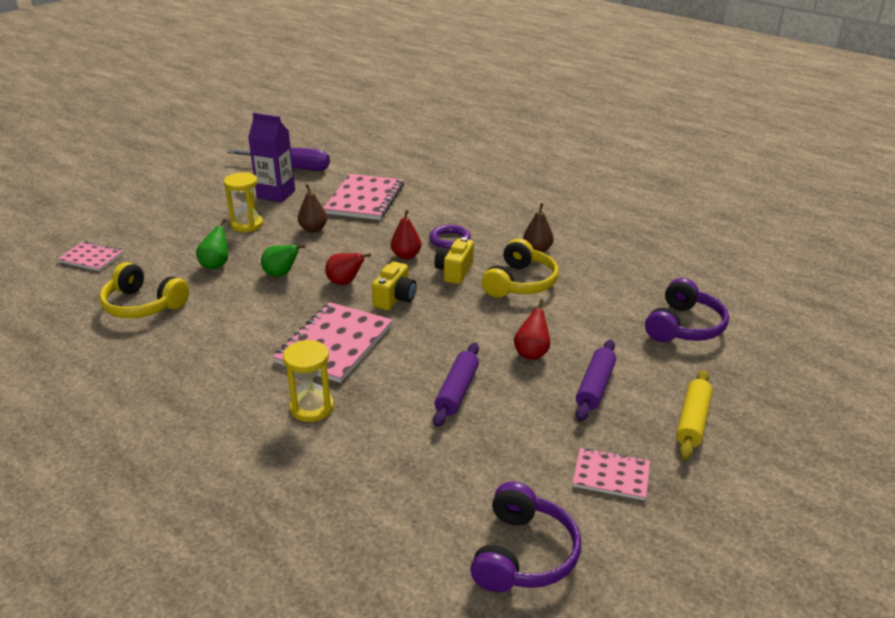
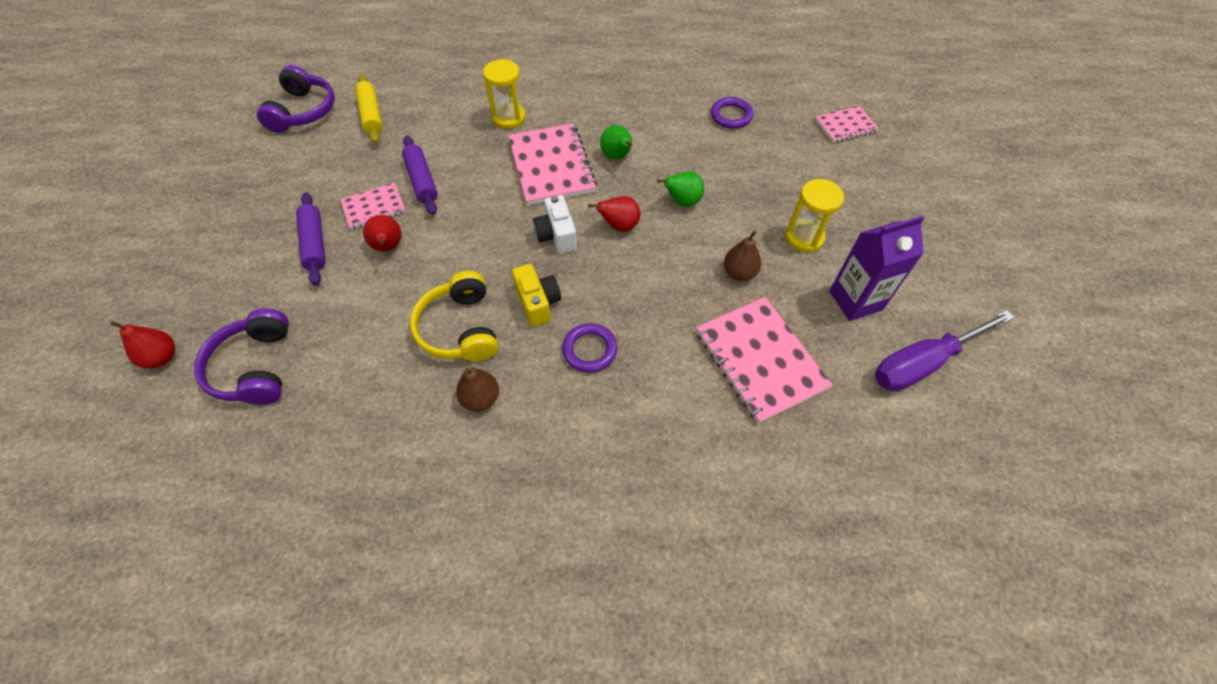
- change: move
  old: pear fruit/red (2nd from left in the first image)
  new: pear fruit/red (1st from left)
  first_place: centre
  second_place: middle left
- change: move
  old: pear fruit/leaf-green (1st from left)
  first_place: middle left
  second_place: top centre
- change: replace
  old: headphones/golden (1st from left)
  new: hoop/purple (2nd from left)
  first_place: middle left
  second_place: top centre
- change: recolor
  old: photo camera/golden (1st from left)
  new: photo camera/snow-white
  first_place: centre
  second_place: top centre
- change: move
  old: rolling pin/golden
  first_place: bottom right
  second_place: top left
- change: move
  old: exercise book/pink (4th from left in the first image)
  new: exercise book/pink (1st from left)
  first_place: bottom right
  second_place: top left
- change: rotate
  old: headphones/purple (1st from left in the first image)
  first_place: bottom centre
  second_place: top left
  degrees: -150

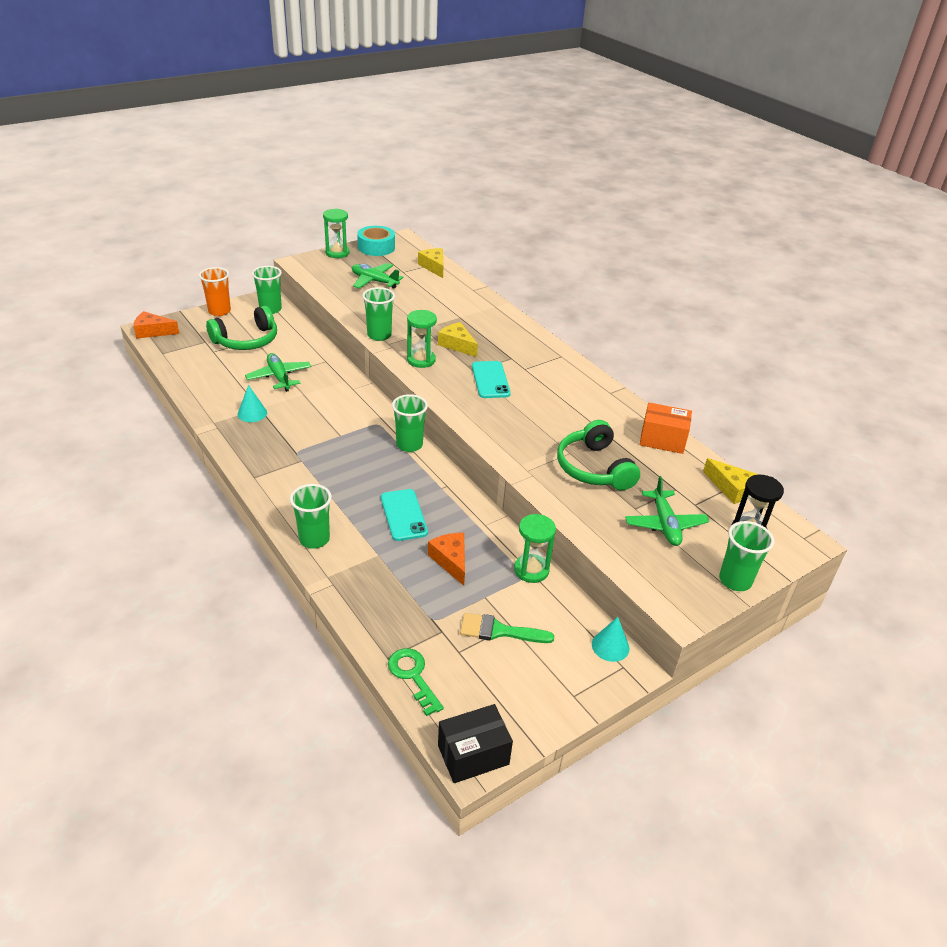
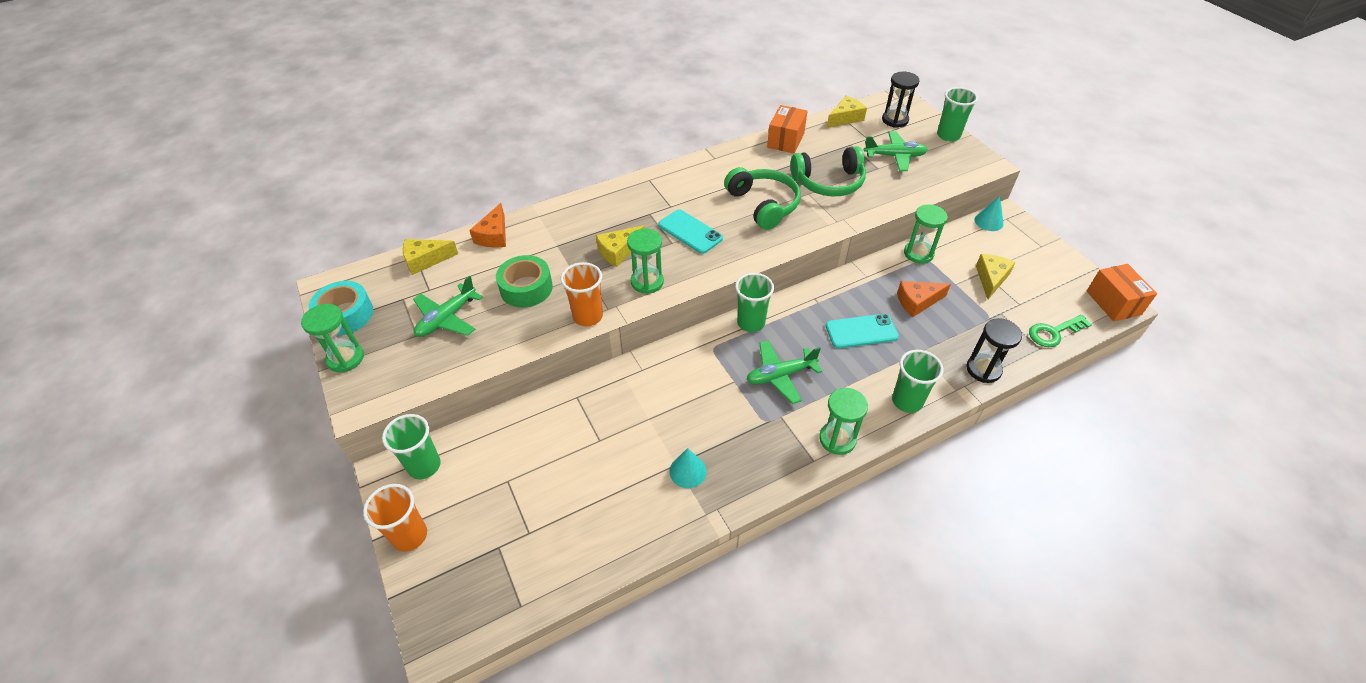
- change: recolor
  old: tumbler/leaf-green (3rd from left)
  new: tumbler/orange-coloured (2nd from left)
  first_place: top centre
  second_place: centre
- change: move
  old: headphones/leaf-green (1st from left)
  first_place: middle left
  second_place: top centre
- change: move
  old: piece of cheese/orange-coloured (1st from left)
  first_place: middle left
  second_place: top centre
- change: move
  old: aeroplane/leaf-green (1st from left in the first image)
  new: aeroplane/leaf-green (2nd from left)
  first_place: middle left
  second_place: centre
- change: rotate
  old: smartphone/turquoise (2nd from left in the first image)
  first_place: centre
  second_place: centre
  degrees: 45
- change: replace
  old: paint brush/leaf-green
  new: piece of cheese/golden (4th from left)
  first_place: centre
  second_place: middle right
- change: recolor
  old: package/ebony
  new: package/orange-coloured (2nd from left)
  first_place: bottom centre
  second_place: middle right
- change: insert
  new: tape/leaf-green
  second_place: centre
- change: insert
  new: hourglass/ebony (2nd from left)
  second_place: middle right
- change: insert
  new: hourglass/leaf-green (3rd from left)
  second_place: centre

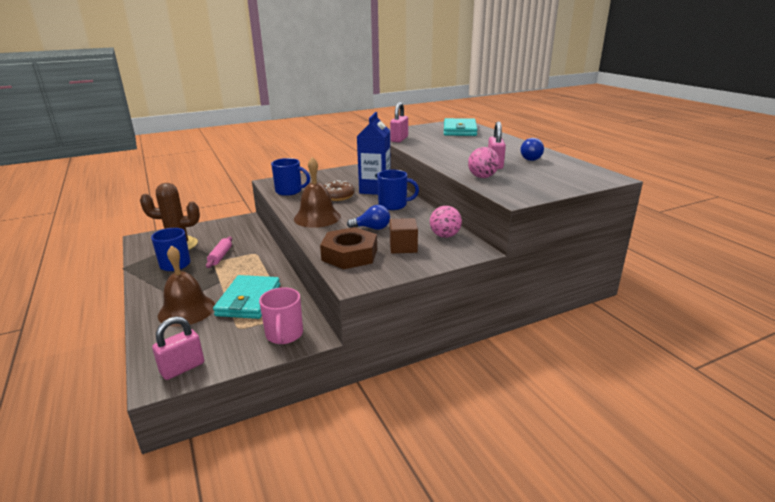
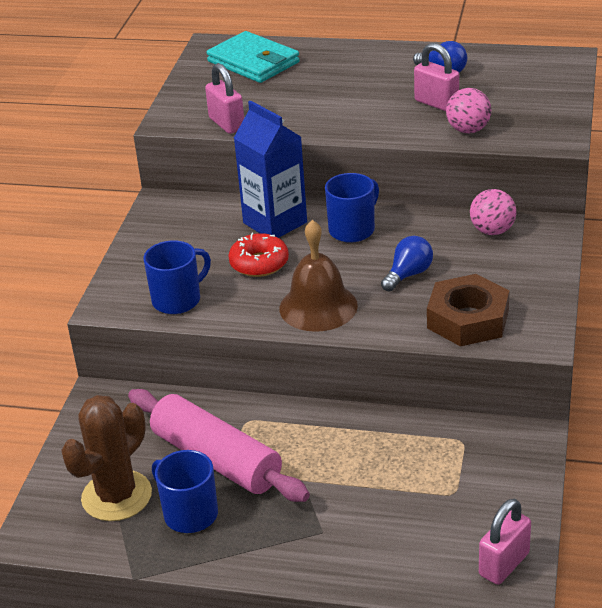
- change: recolor
  old: doughnut/dark brown
  new: doughnut/red
  first_place: centre
  second_place: centre
- change: delete
  old: cube/dark brown
  first_place: centre
- change: resize
  old: rolling pin/pink
  first_place: middle left
  second_place: bottom centre
  factor: 2.1
- change: delete
  old: school bell/dark brown (1st from left)
  first_place: middle left
- change: delete
  old: billfold/turquoise (1st from left)
  first_place: middle left
- change: delete
  old: mug/pink
  first_place: centre
- change: rotate
  old: padlock/pink (1st from left in the first image)
  first_place: bottom left
  second_place: bottom right
  degrees: 45

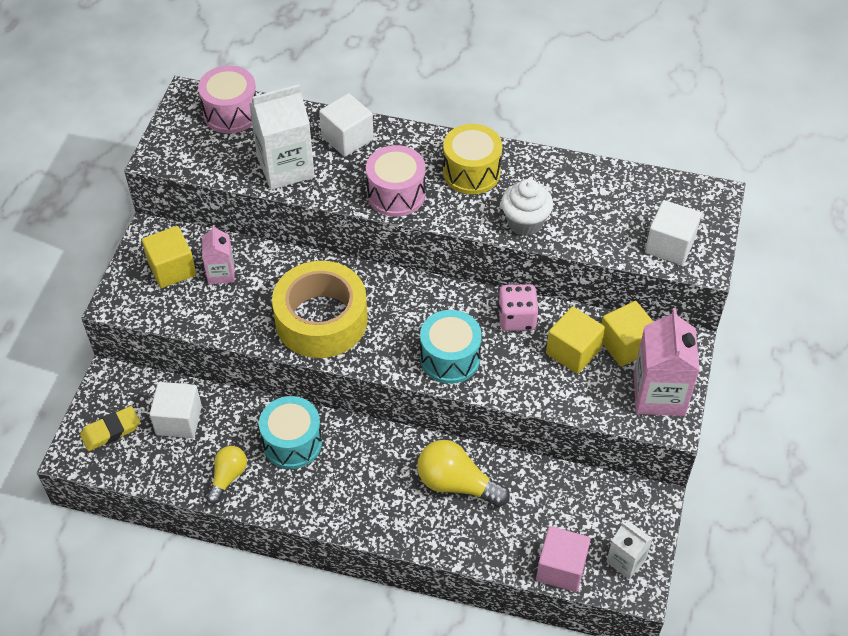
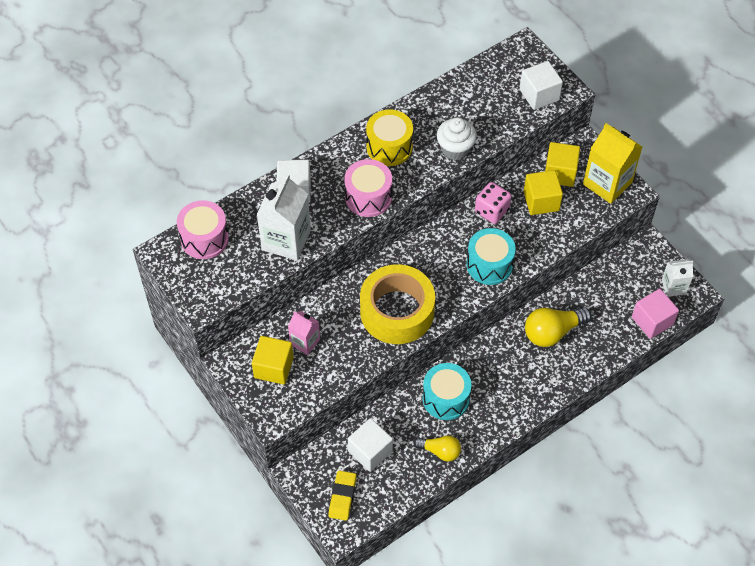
- change: recolor
  old: carton/pink (2nd from left)
  new: carton/golden
  first_place: middle right
  second_place: top right
- change: rotate
  old: light bulb/golden (1st from left)
  first_place: bottom left
  second_place: bottom centre
  degrees: 135

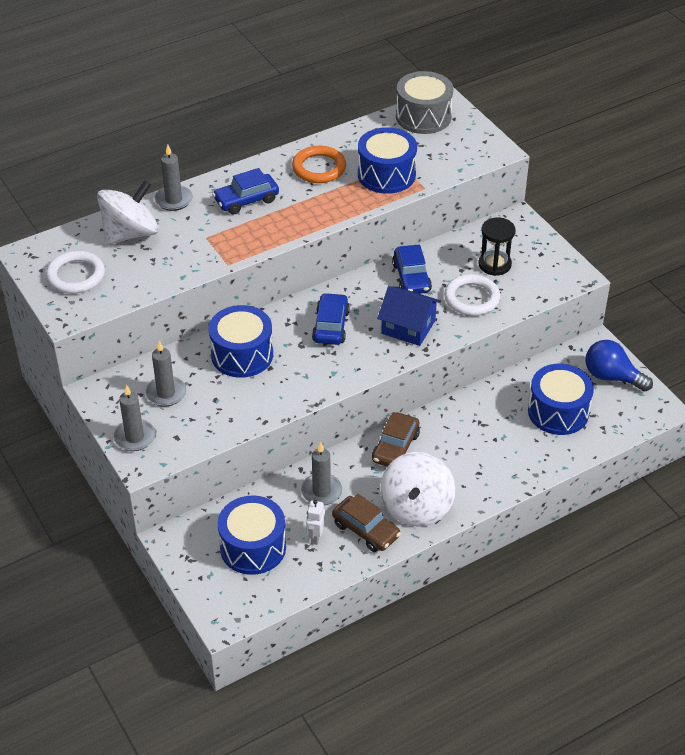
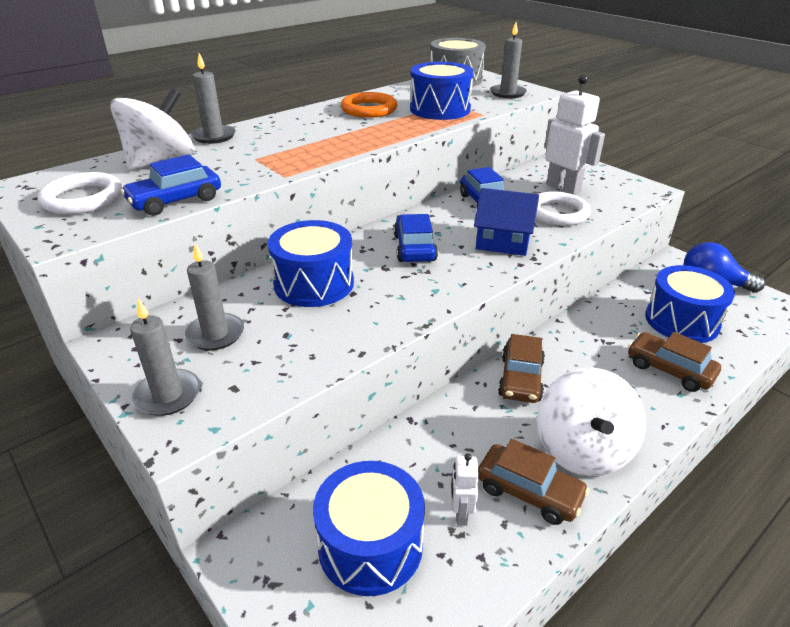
- change: move
  old: car/royal blue (1st from left)
  first_place: top centre
  second_place: top left
- change: replace
  old: hourglass/ebony
  new: robot figure/snow-white (2nd from left)
  first_place: top right
  second_place: top right
- change: move
  old: candle/grey (4th from left)
  first_place: centre
  second_place: top centre
- change: insert
  new: car/dark brown (3rd from left)
  second_place: middle right

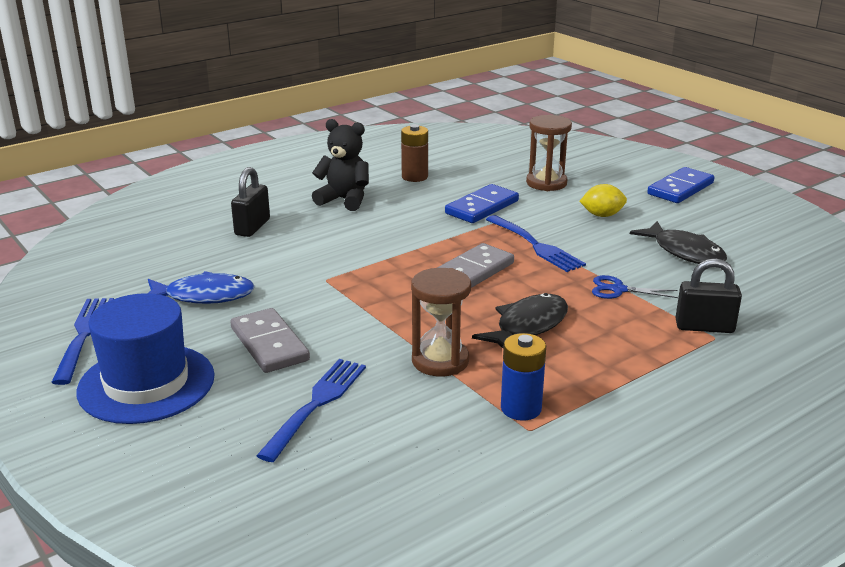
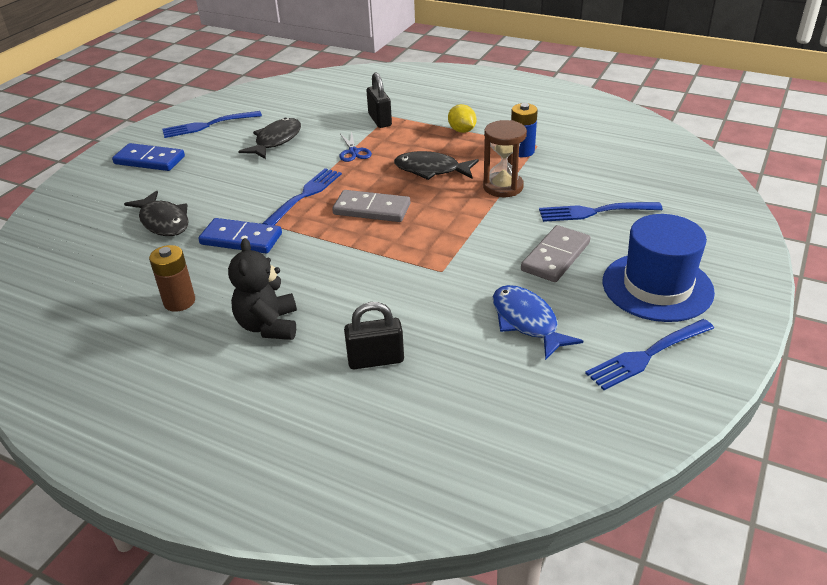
- change: replace
  old: hourglass/dark brown (2nd from left)
  new: fish figure/ebony (1st from left)
  first_place: top centre
  second_place: middle left
- change: move
  old: lemon/golden
  first_place: middle right
  second_place: top centre
- change: insert
  new: dinner fork/royal blue (1st from left)
  second_place: top left

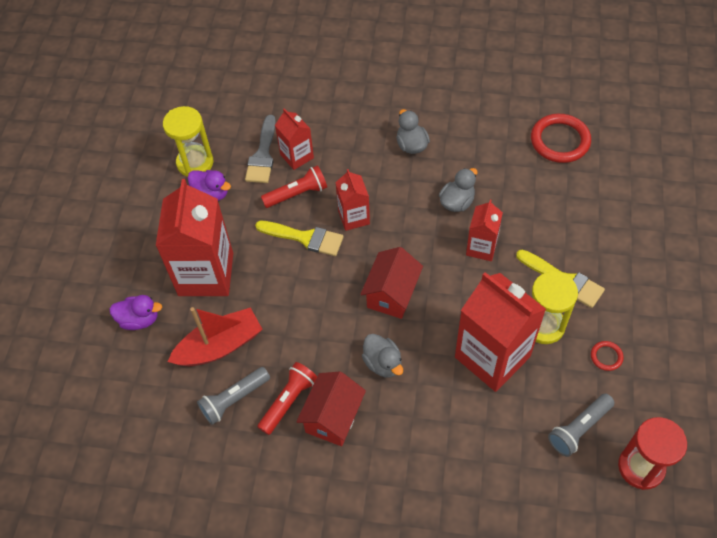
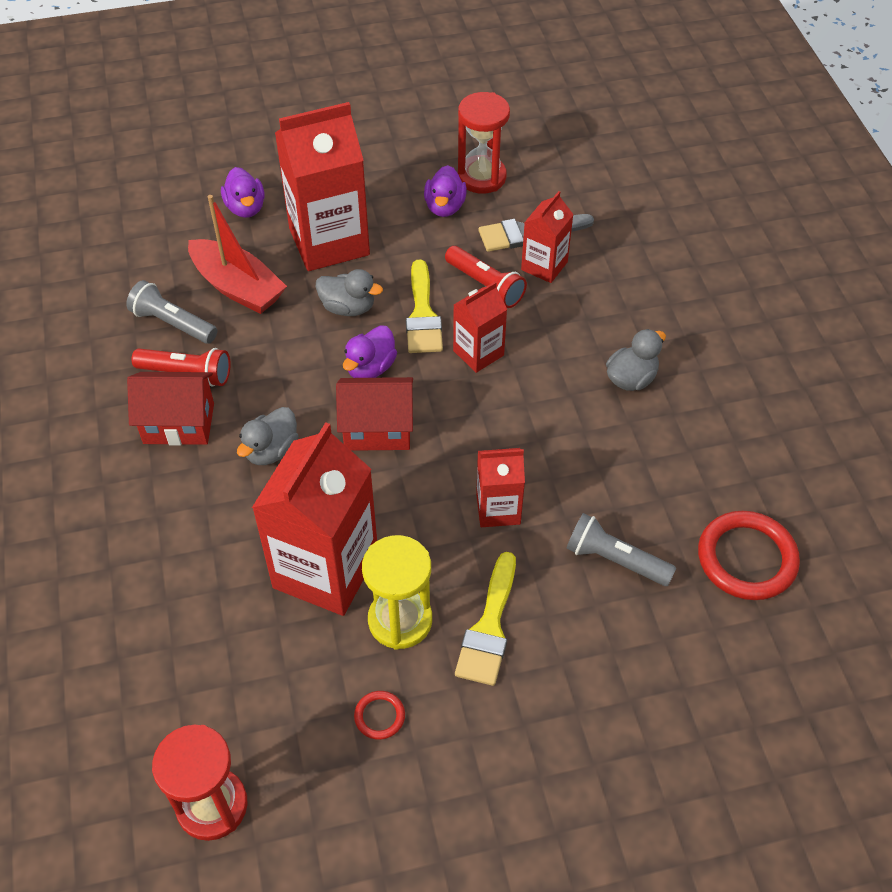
- change: recolor
  old: hourglass/golden (1st from left)
  new: hourglass/red (2nd from left)
  first_place: top left
  second_place: top centre
- change: move
  old: toy duck/grey (3rd from left in the first image)
  new: toy duck/grey (2nd from left)
  first_place: centre
  second_place: top centre
- change: move
  old: pocket torch/grey (2nd from left)
  first_place: bottom right
  second_place: middle right
- change: insert
  new: toy duck/purple (2nd from left)
  second_place: centre

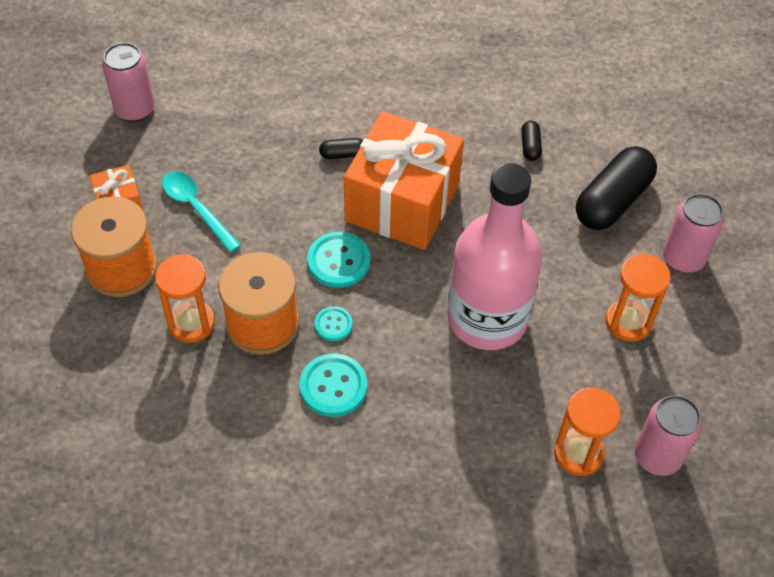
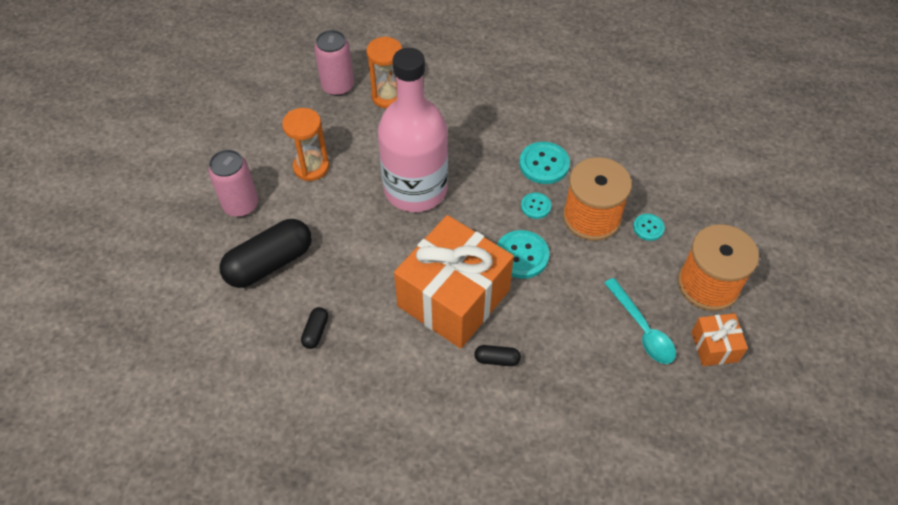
- change: delete
  old: tin/pink (1st from left)
  first_place: top left
- change: replace
  old: hourglass/orange-coloured (1st from left)
  new: button/turquoise (4th from left)
  first_place: middle left
  second_place: middle right

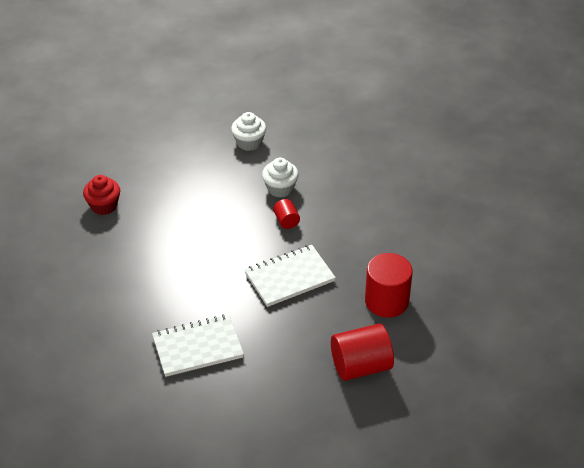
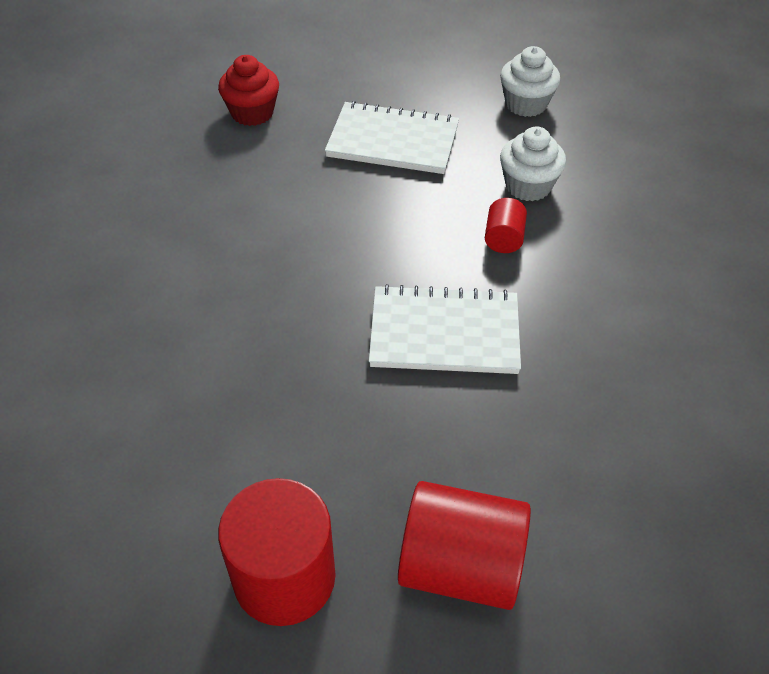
- change: move
  old: solid cylinder/red (3rd from left in the first image)
  new: solid cylinder/red (1st from left)
  first_place: centre
  second_place: bottom centre
- change: move
  old: exercise book/snow-white (1st from left)
  first_place: bottom centre
  second_place: top centre

